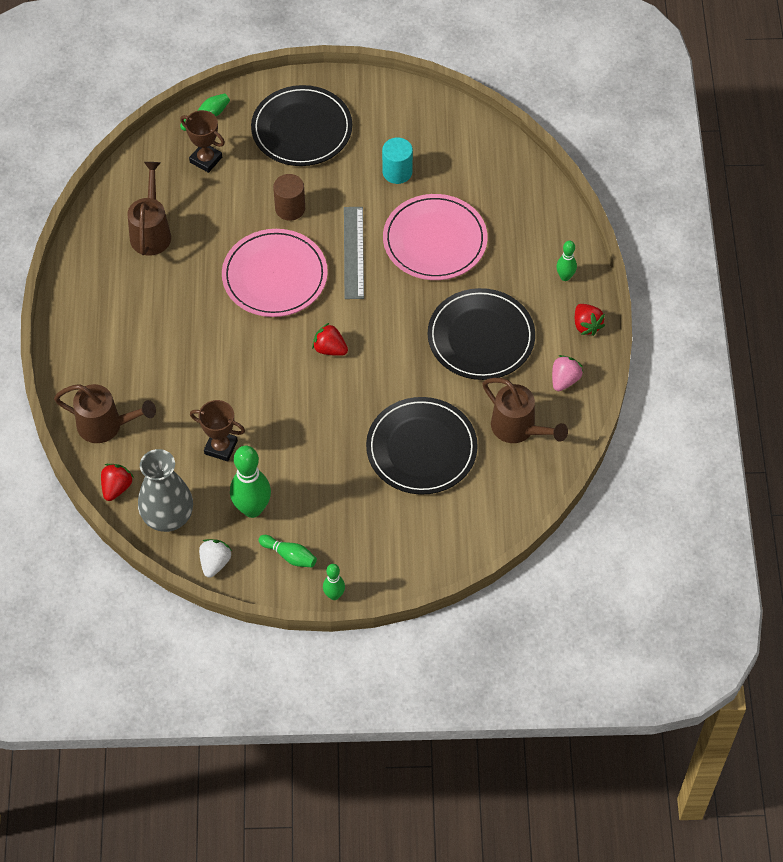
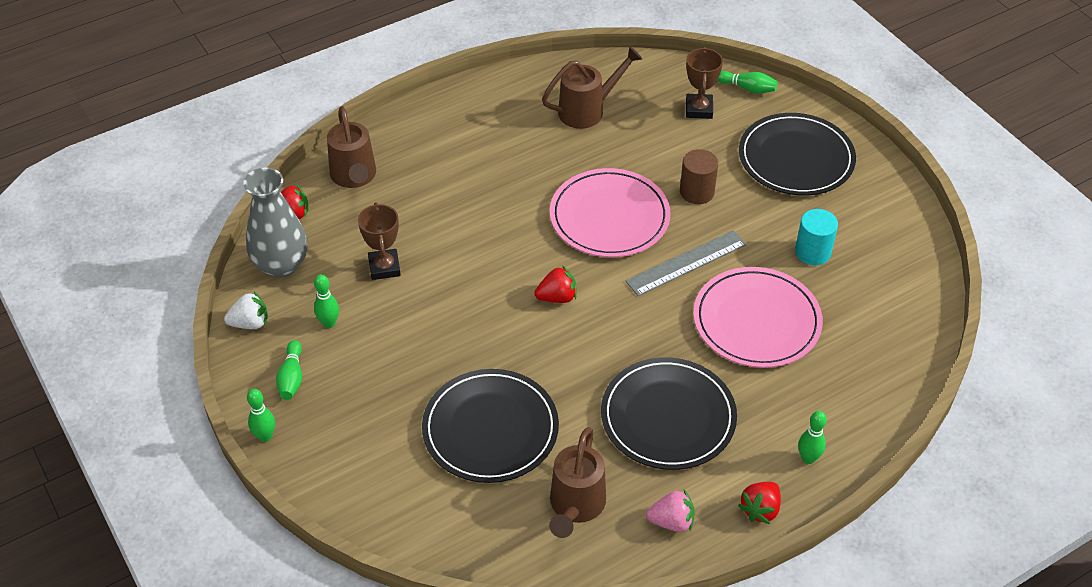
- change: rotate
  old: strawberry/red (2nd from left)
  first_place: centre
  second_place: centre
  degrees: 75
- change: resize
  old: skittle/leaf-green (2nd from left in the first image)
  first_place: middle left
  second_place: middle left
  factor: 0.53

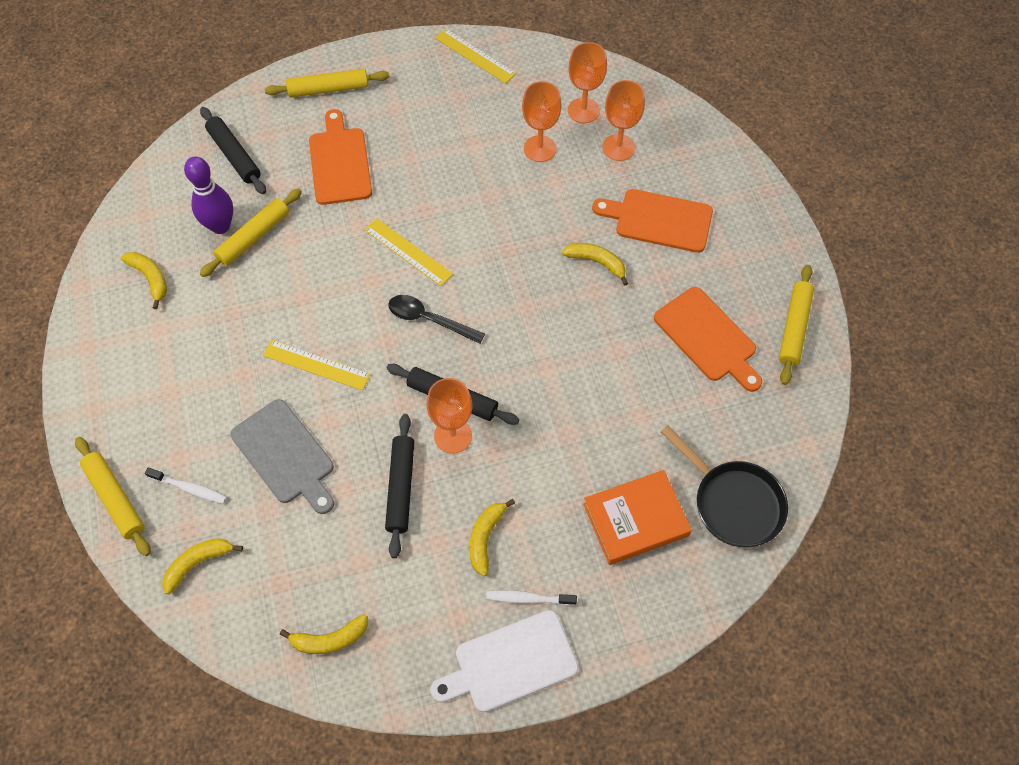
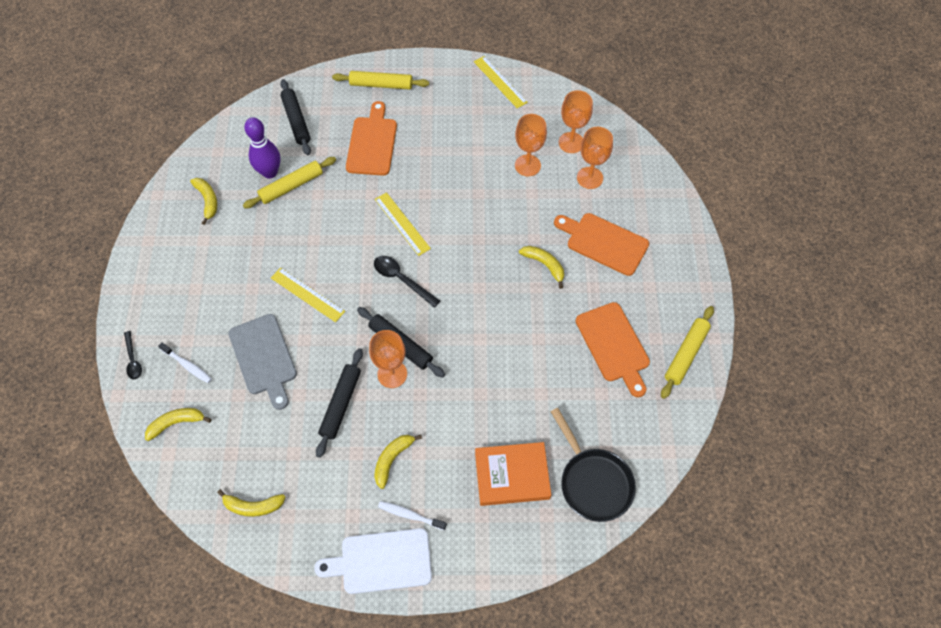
- change: replace
  old: rolling pin/golden (1st from left)
  new: teaspoon/ebony (1st from left)
  first_place: middle left
  second_place: middle left

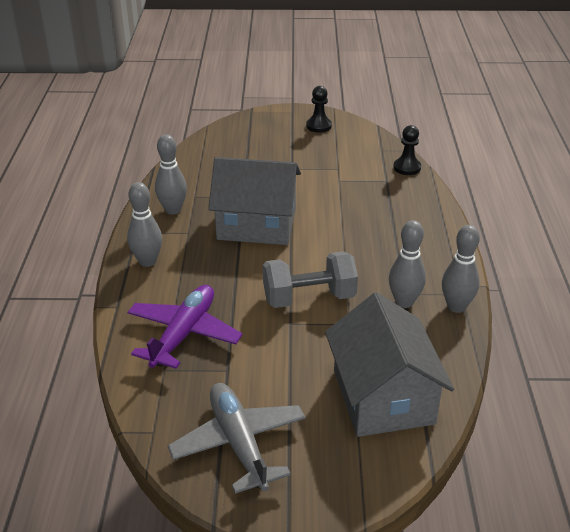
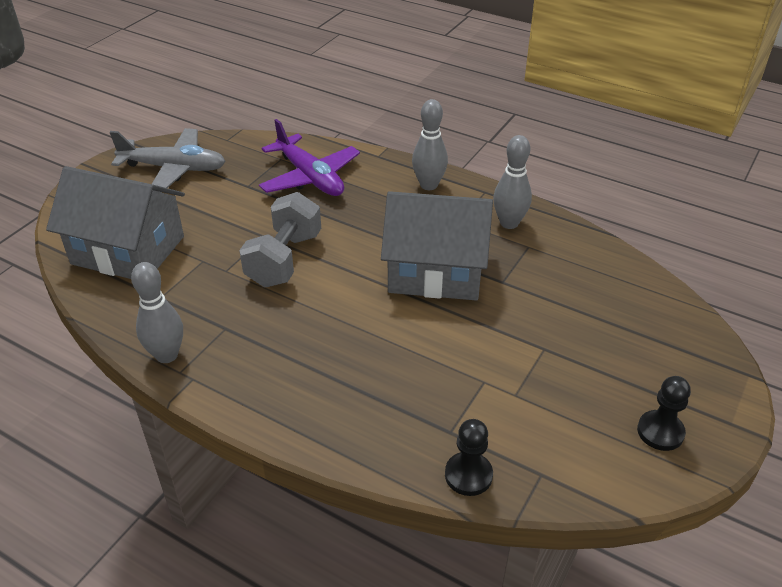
- change: rotate
  old: cottage/grey (1st from left in the first image)
  first_place: centre
  second_place: centre
  degrees: 60
- change: delete
  old: skittle/grey (3rd from left)
  first_place: middle right

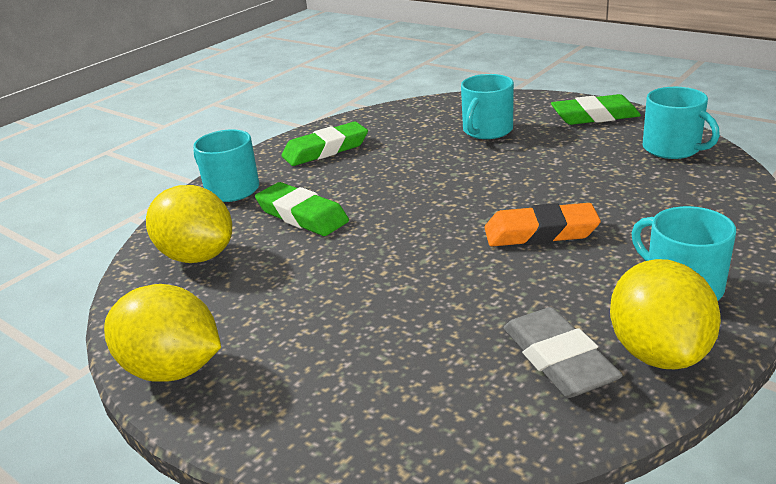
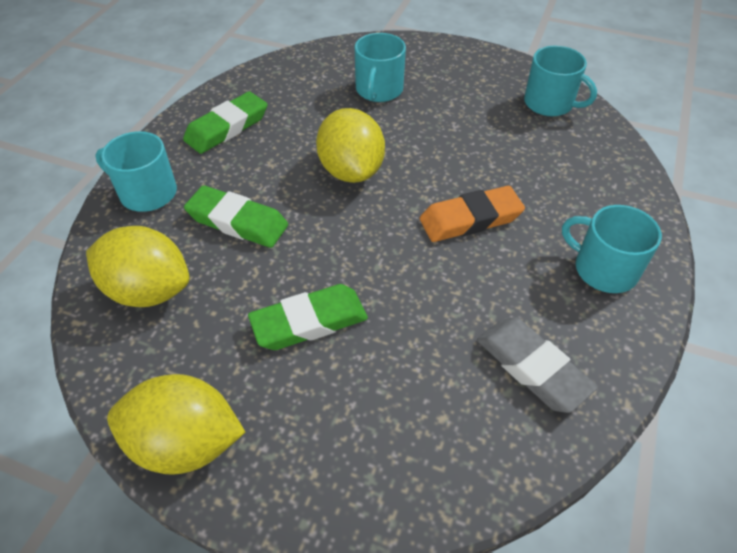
- change: move
  old: eraser/leaf-green (3rd from left)
  first_place: top right
  second_place: centre
- change: move
  old: lemon/golden (3rd from left)
  first_place: middle right
  second_place: top centre

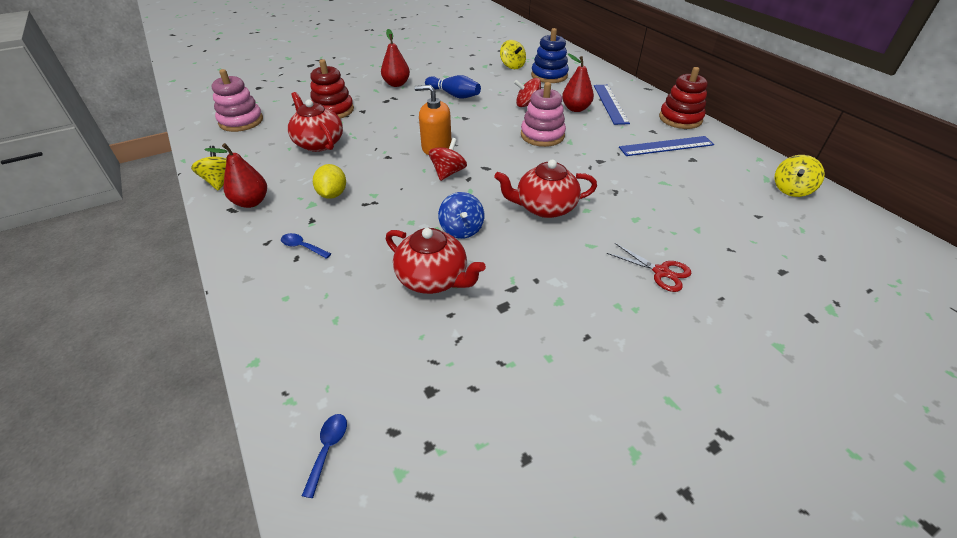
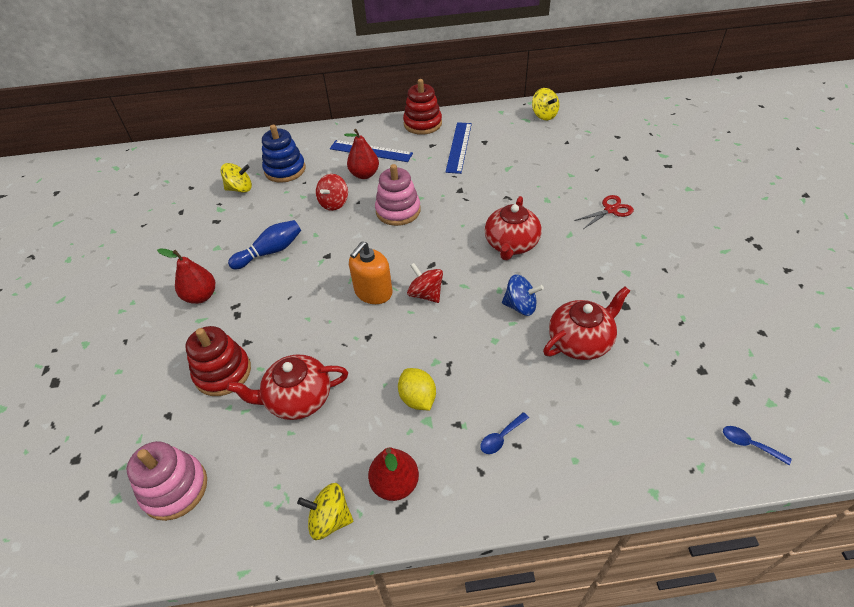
- change: rotate
  old: lemon/golden
  first_place: centre
  second_place: centre
  degrees: 45

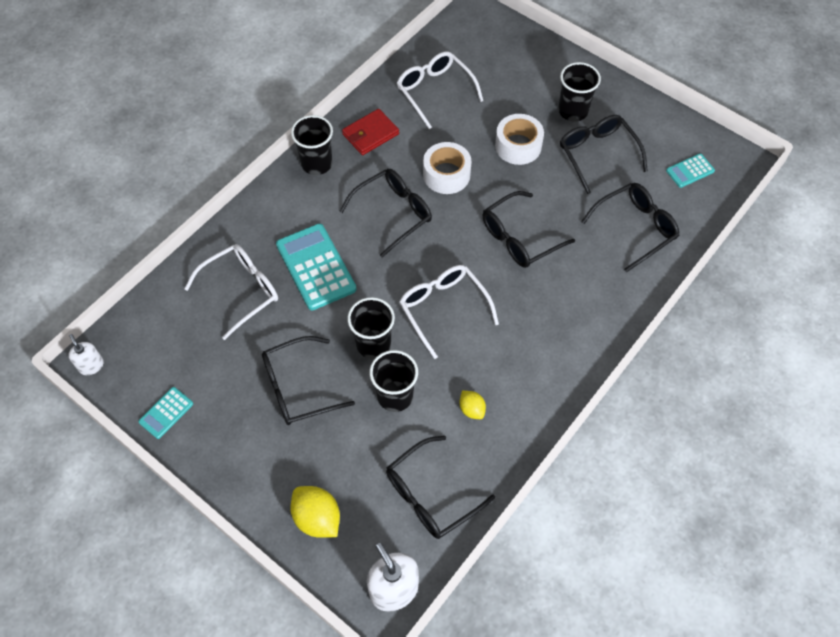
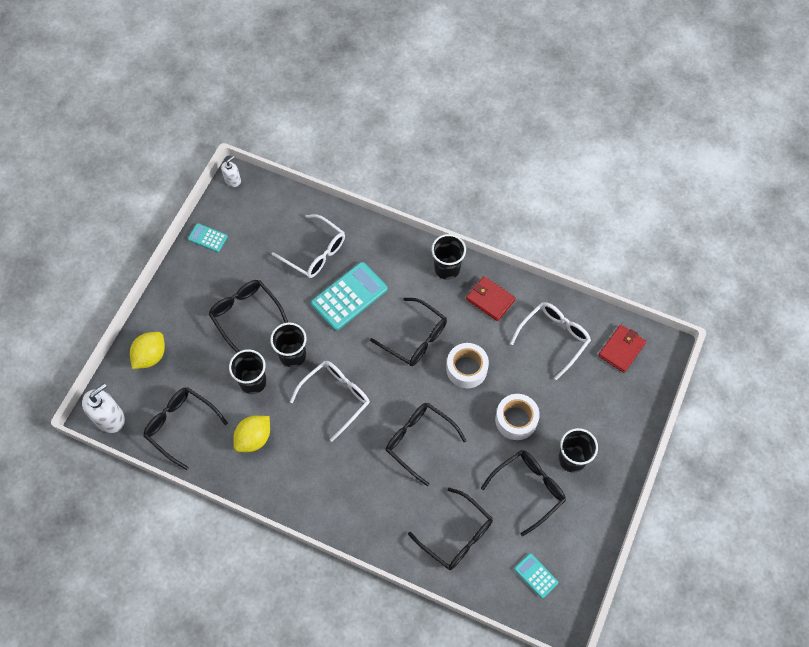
- change: resize
  old: lemon/golden (2nd from left)
  first_place: centre
  second_place: bottom left
  factor: 1.72
- change: insert
  new: billfold/red (2nd from left)
  second_place: middle right

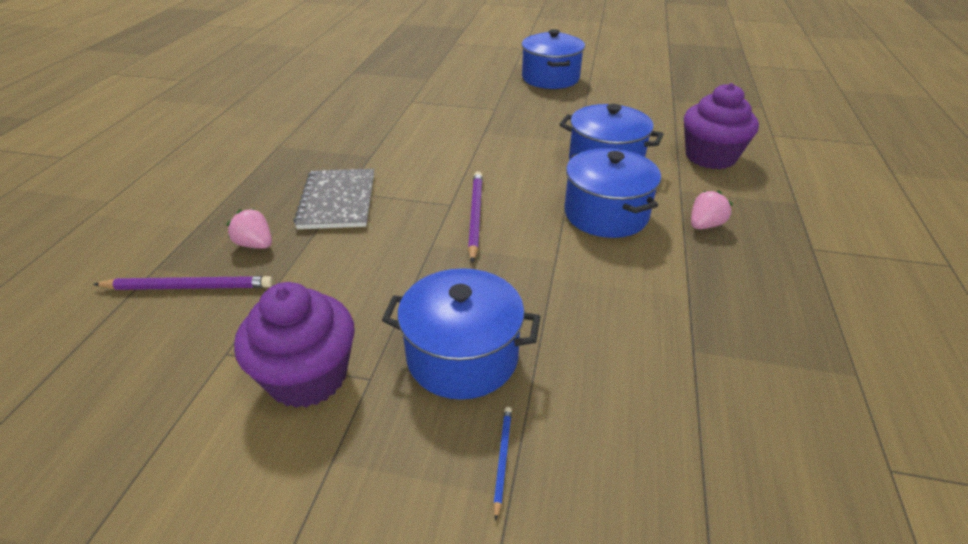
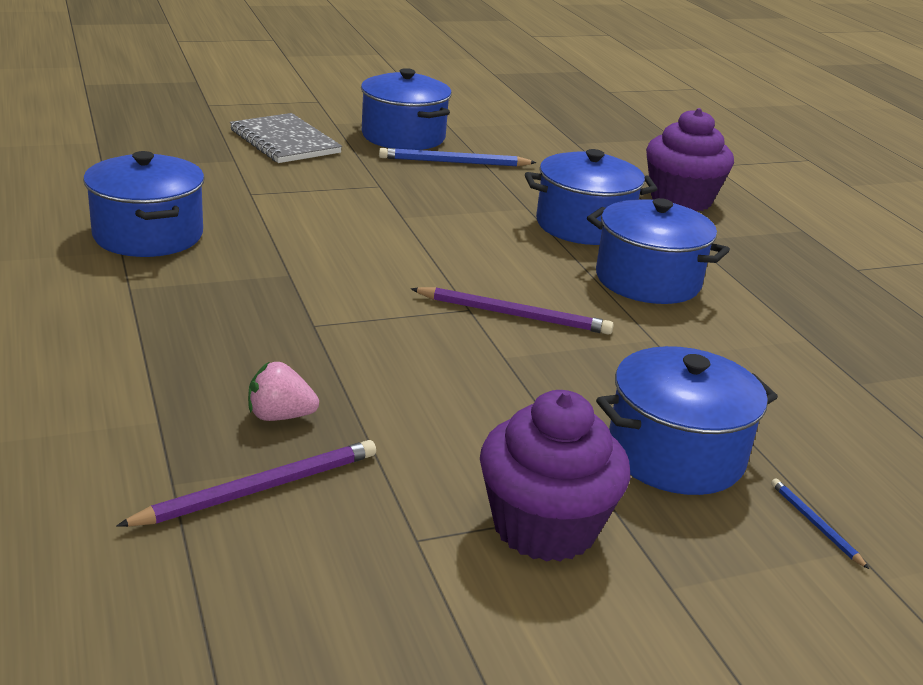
- change: move
  old: exercise book/grey
  first_place: centre
  second_place: top left
- change: rotate
  old: lead pencil/purple (2nd from left)
  first_place: centre
  second_place: centre
  degrees: 135
- change: delete
  old: strawberry/pink (2nd from left)
  first_place: middle right
- change: insert
  new: lead pencil/royal blue (1st from left)
  second_place: top centre
- change: insert
  new: cooking pot/royal blue (1st from left)
  second_place: top left

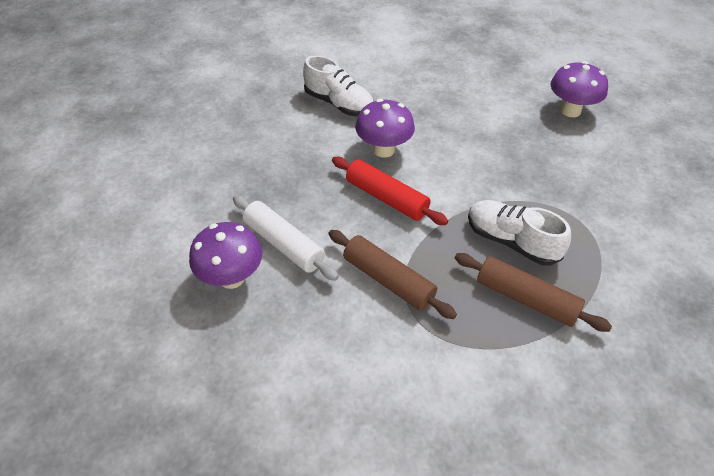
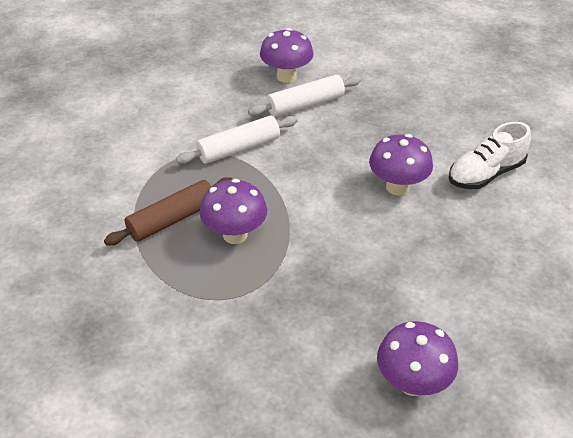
- change: delete
  old: rolling pin/red
  first_place: centre
- change: replace
  old: sneaker/snow-white (2nd from left)
  new: toadstool/purple (1st from left)
  first_place: middle right
  second_place: centre
- change: recolor
  old: rolling pin/dark brown (1st from left)
  new: rolling pin/snow-white (1st from left)
  first_place: centre
  second_place: top centre

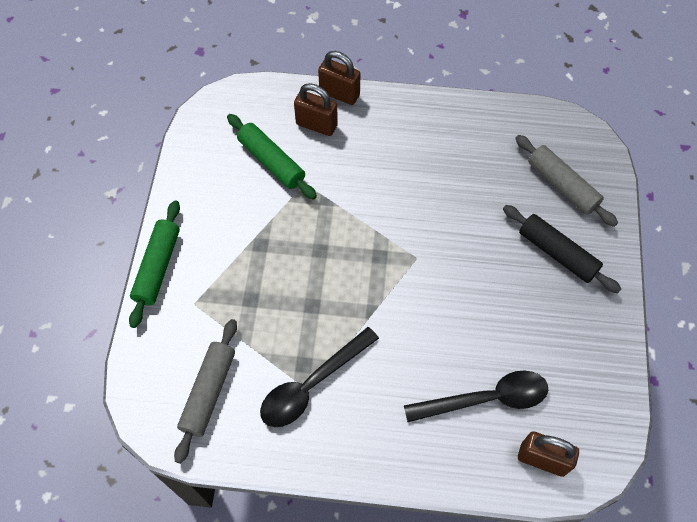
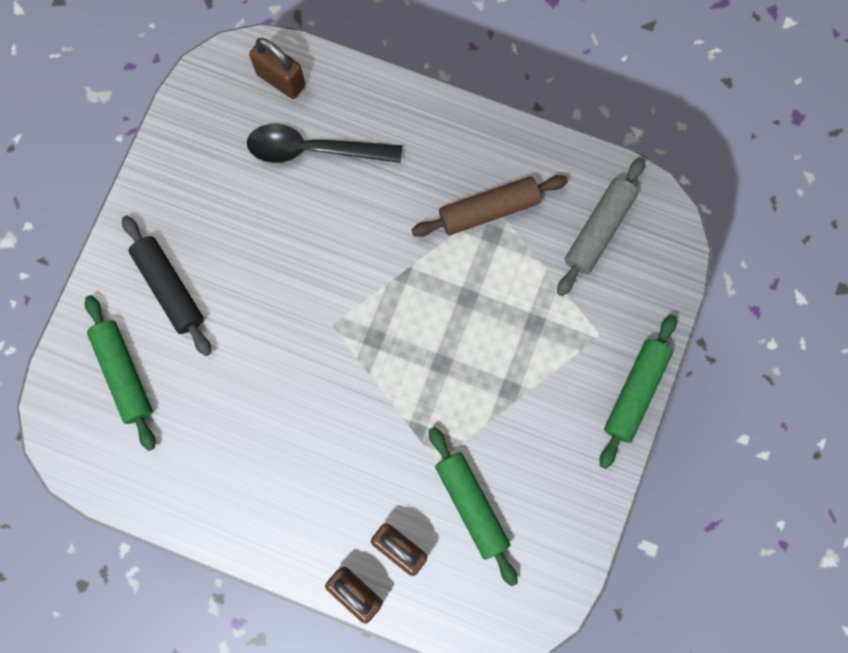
- change: recolor
  old: rolling pin/grey (2nd from left)
  new: rolling pin/leaf-green (1st from left)
  first_place: middle right
  second_place: middle left
- change: replace
  old: teaspoon/ebony (1st from left)
  new: rolling pin/dark brown
  first_place: bottom centre
  second_place: top centre

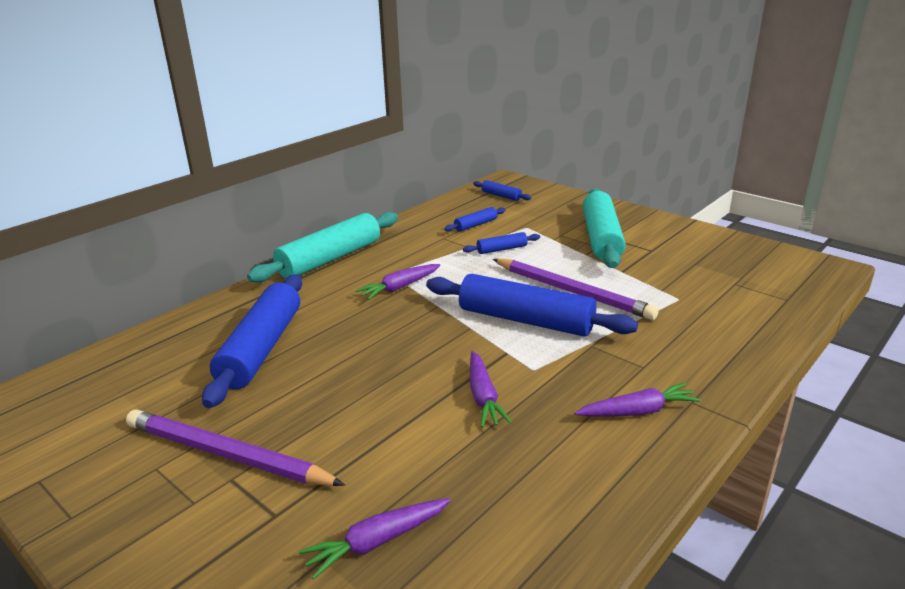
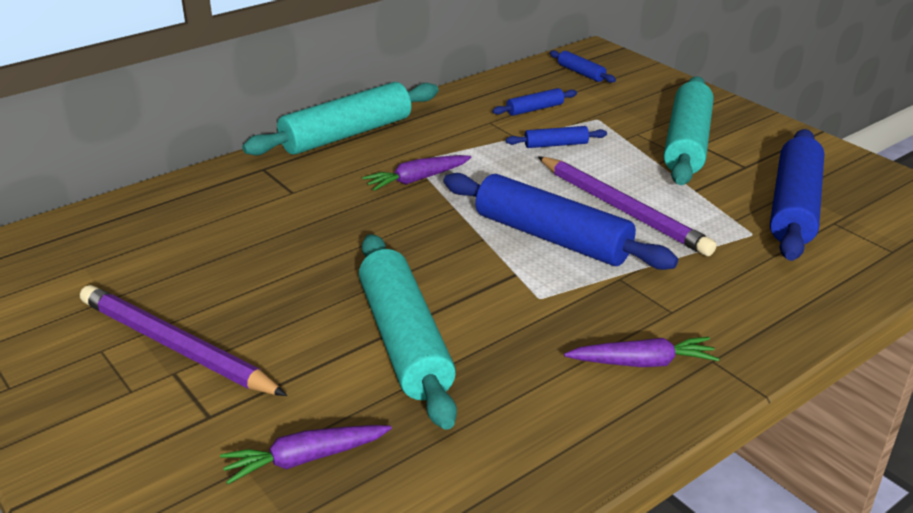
- change: move
  old: rolling pin/royal blue (1st from left in the first image)
  new: rolling pin/royal blue (5th from left)
  first_place: middle left
  second_place: middle right
- change: delete
  old: carrot/purple (3rd from left)
  first_place: centre
- change: insert
  new: rolling pin/turquoise (2nd from left)
  second_place: centre

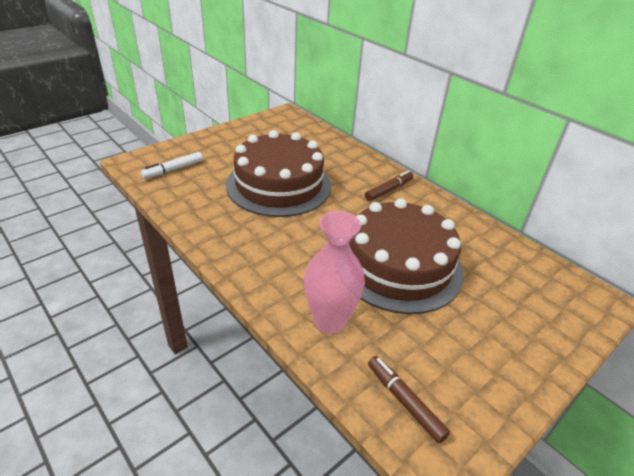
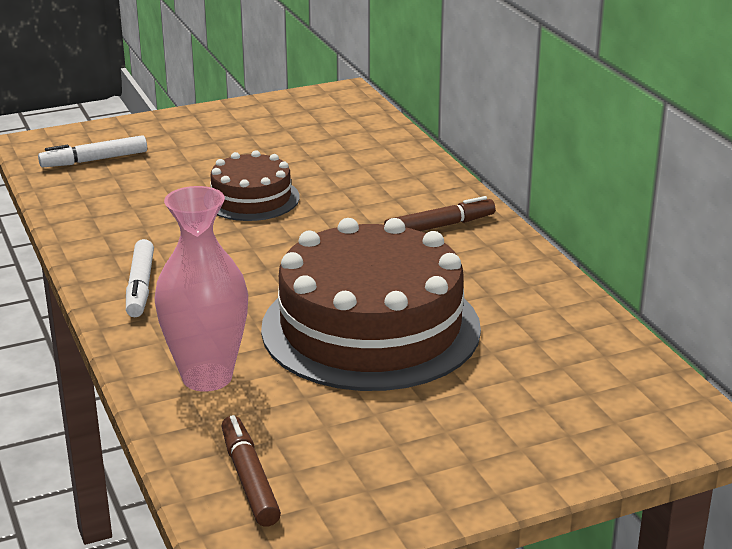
- change: resize
  old: layer cake/dark brown (1st from left)
  first_place: centre
  second_place: centre
  factor: 0.52
- change: insert
  new: marker pen/snow-white (2nd from left)
  second_place: middle left

